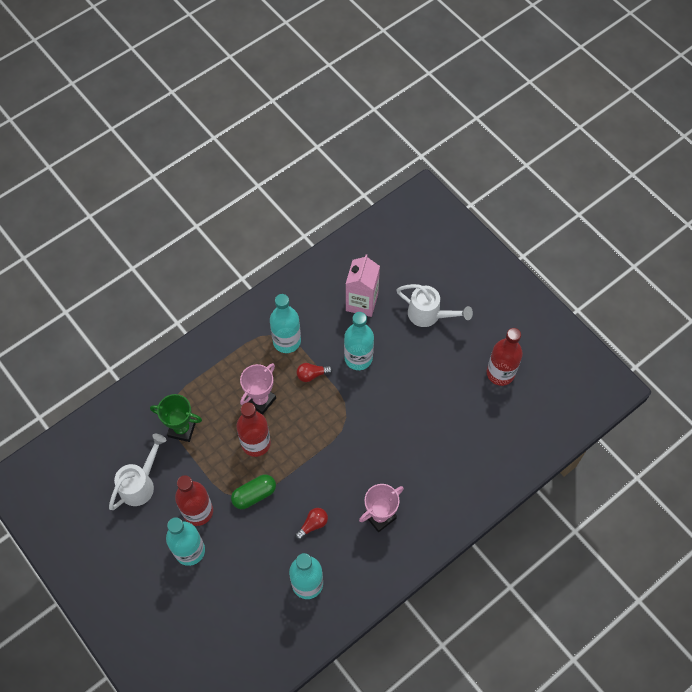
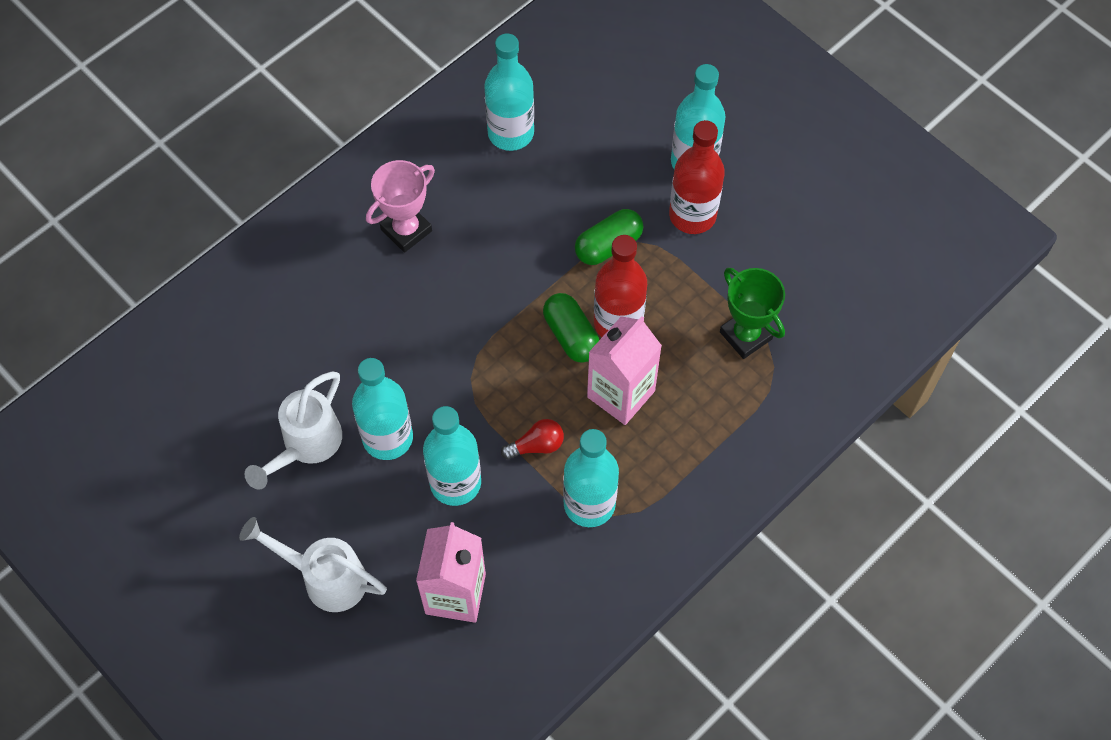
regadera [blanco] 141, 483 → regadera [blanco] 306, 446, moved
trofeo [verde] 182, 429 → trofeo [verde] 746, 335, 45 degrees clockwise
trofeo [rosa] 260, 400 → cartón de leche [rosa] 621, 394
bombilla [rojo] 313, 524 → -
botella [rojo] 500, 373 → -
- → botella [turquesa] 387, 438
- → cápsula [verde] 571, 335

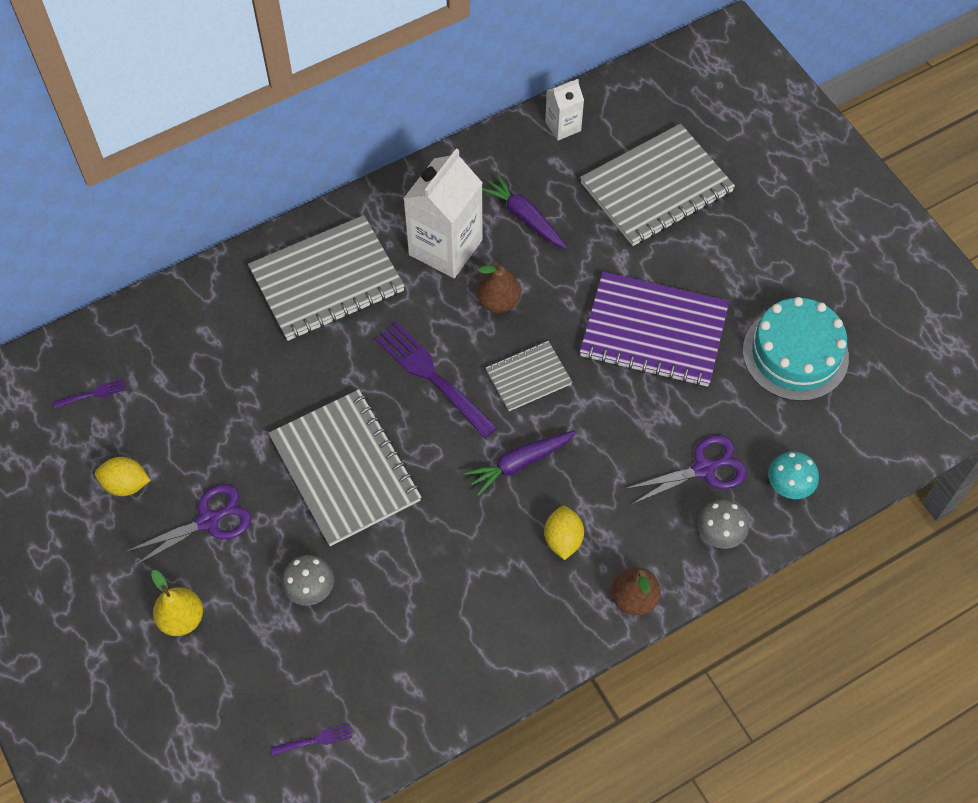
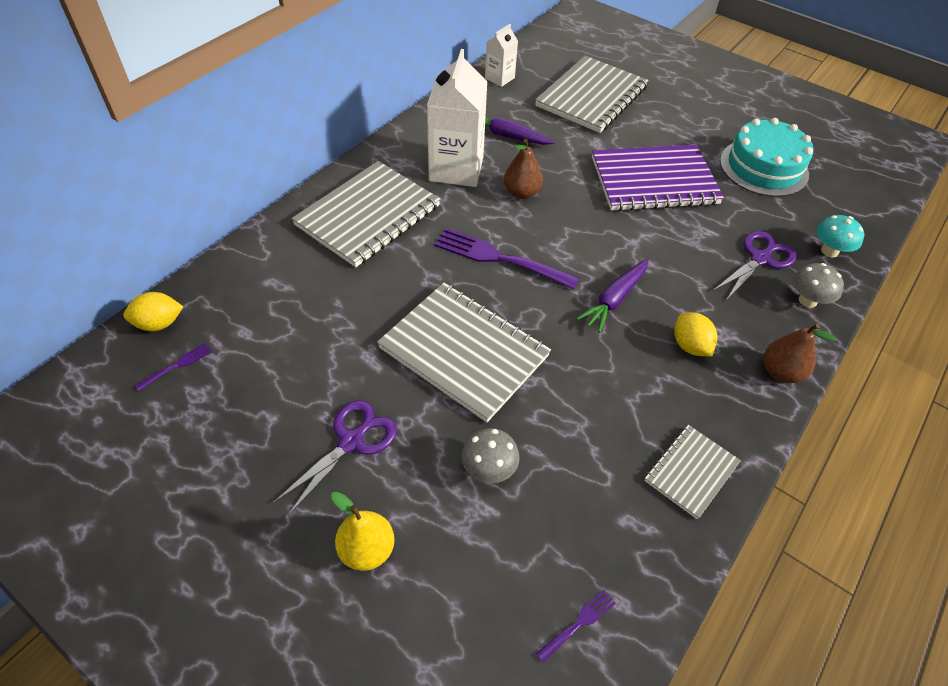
limón [amarillo] 126, 484 → limón [amarillo] 159, 323, moved
cuaderno [gris] 528, 377 → cuaderno [gris] 691, 472, moved

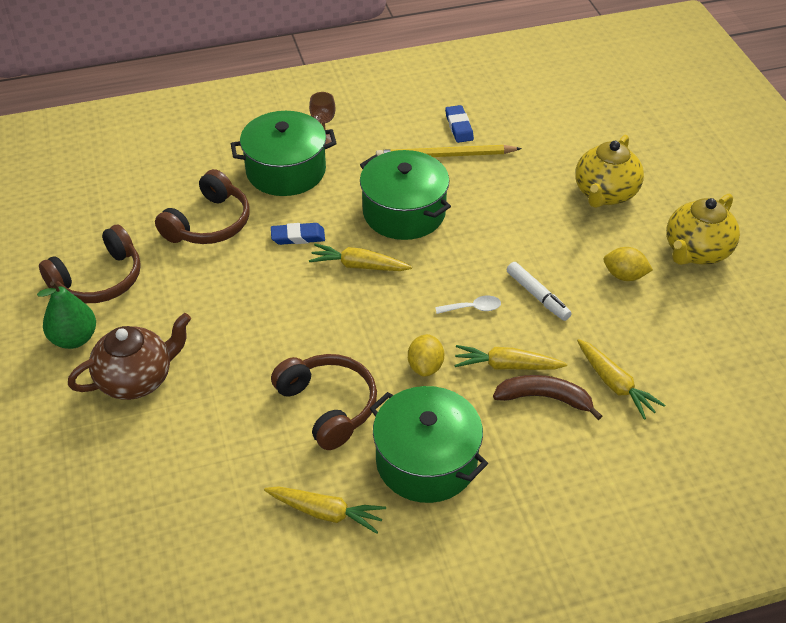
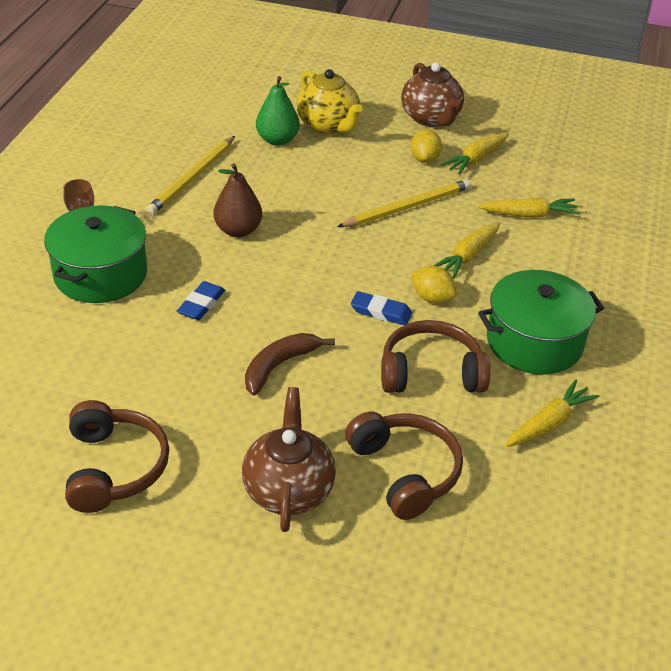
pera [verde] 74, 338 → pera [verde] 277, 140, moved
auriculares [marrón] 209, 223 → auriculares [marrón] 405, 472, moved
zanahoria [amarillo] 359, 266 → zanahoria [amarillo] 476, 159, moved
olla [verde] 404, 212 → pera [marrón] 238, 230
cuchara [blanco] 473, 308 → -
goma de borrar [azul] 459, 127 → goma de borrar [azul] 381, 312, moved
plátano [marrón] 544, 398 → plátano [marrón] 279, 366, moved
rotulador [blanco] 537, 296 → lápiz [amarillo] 407, 207
limón [amarillo] 624, 276 → limón [amarillo] 424, 159, 45 degrees counterclockwise
tetera [amarillo] 696, 252 → tetera [marrón] 431, 118

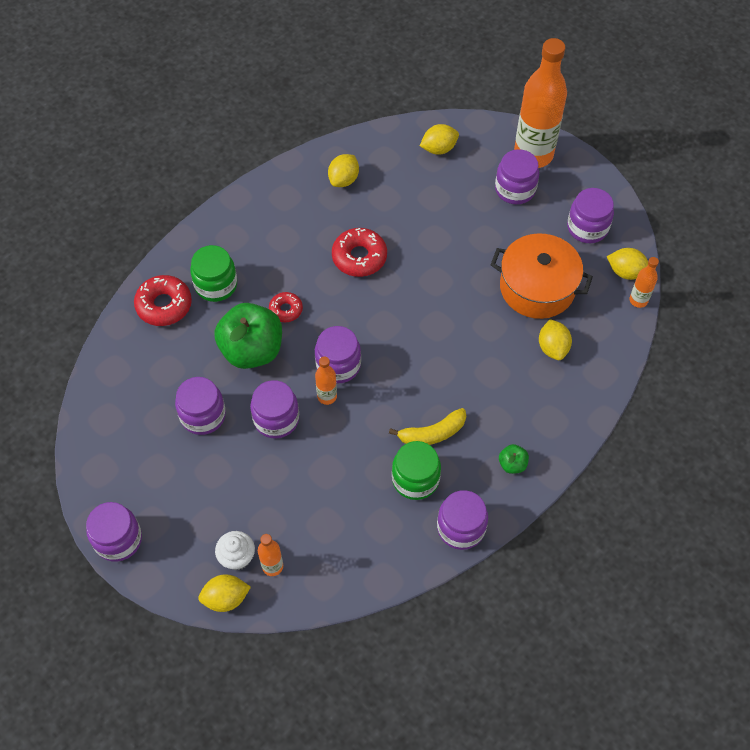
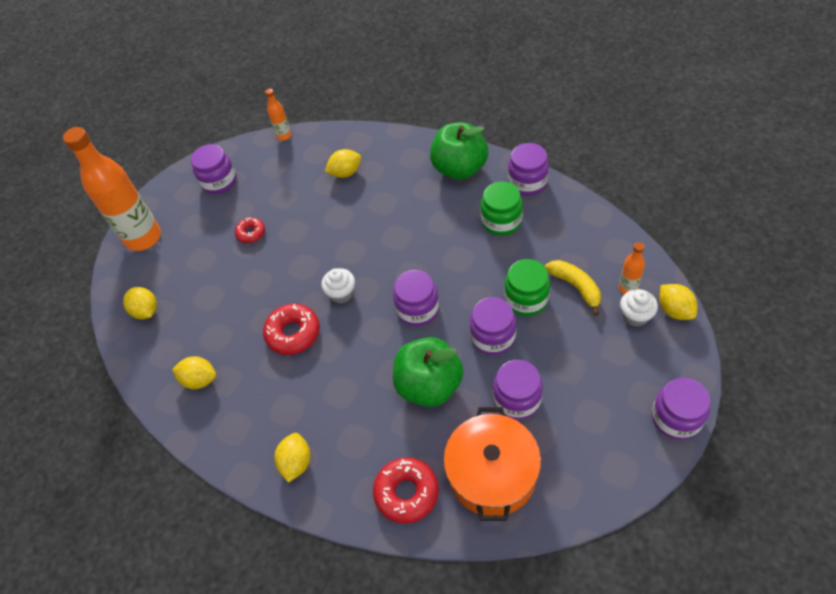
tarro [verde] 216, 285 → tarro [verde] 526, 299, moved
rosquilla [rojo] 286, 310 → rosquilla [rojo] 251, 233, moved
botella [naranja] 327, 396 → -
plátano [amarillo] 432, 433 → plátano [amarillo] 576, 287, moved
olla [naranja] 537, 287 → olla [naranja] 492, 473, moved
tarro [morado] 515, 189 → -
manzana [verde] 512, 464 → manzana [verde] 459, 168, x2.35
limón [amarillo] 626, 272 → limón [amarillo] 296, 462, moved
- → magdalena [blanco] 341, 294

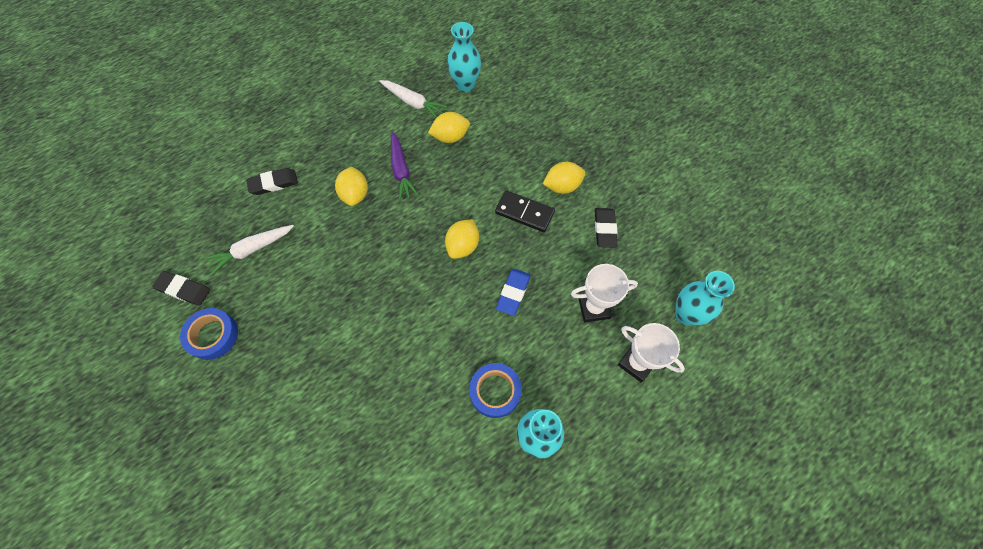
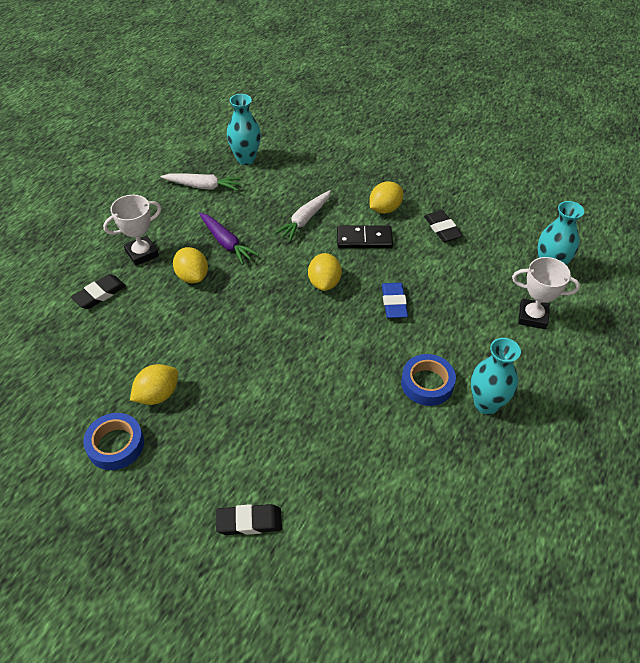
goma de borrar [negro] 184, 289 → goma de borrar [negro] 249, 522, moved
zanahoria [blanco] 252, 250 → zanahoria [blanco] 304, 220, moved
limón [amarillo] 450, 137 → limón [amarillo] 157, 395, moved
trofeo [blanco] 594, 308 → trofeo [blanco] 142, 253, moved

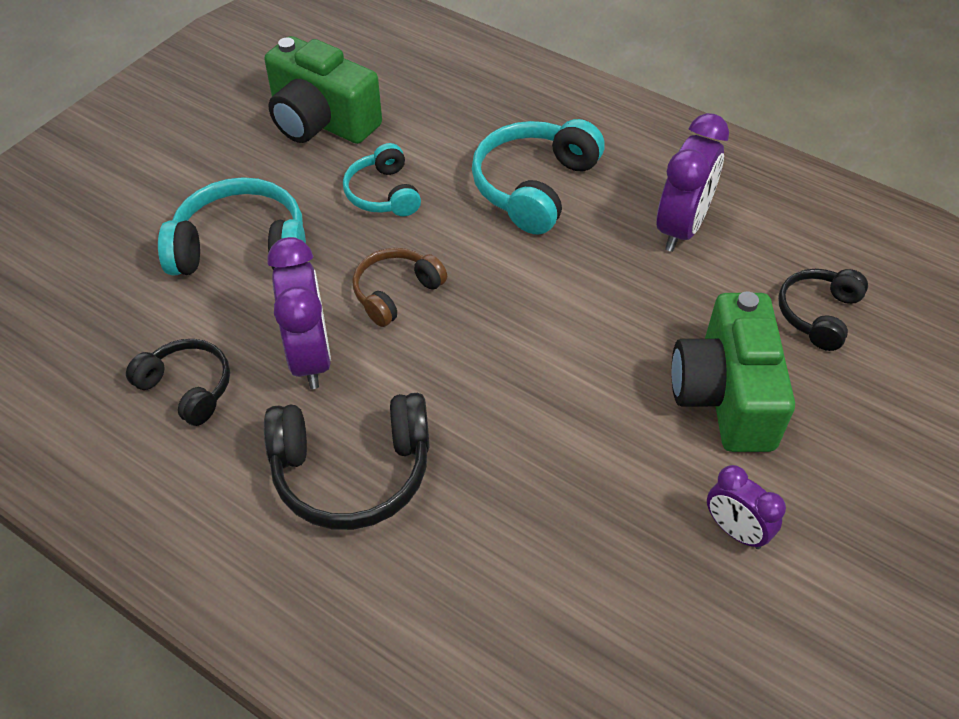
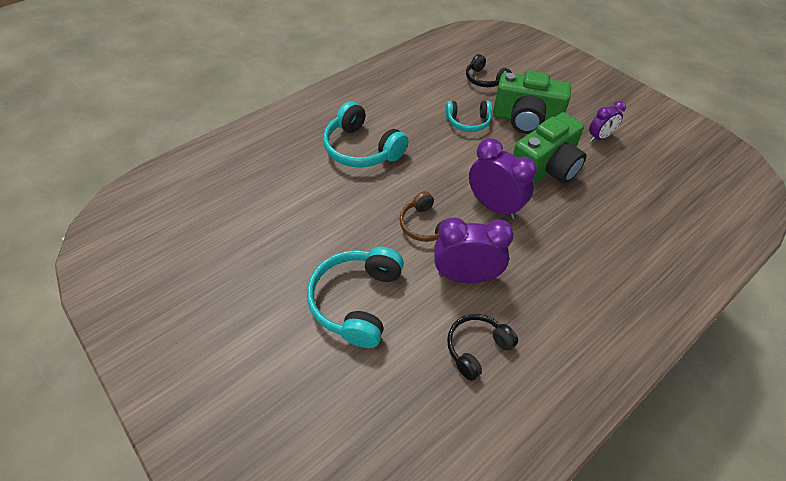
auriculares [negro] 352, 472 → -
cámara [verde] 321, 121 → cámara [verde] 545, 168, moved
auriculares [turquesa] 383, 193 → auriculares [turquesa] 468, 122, moved
despertador [morado] 681, 228 → despertador [morado] 494, 206, moved

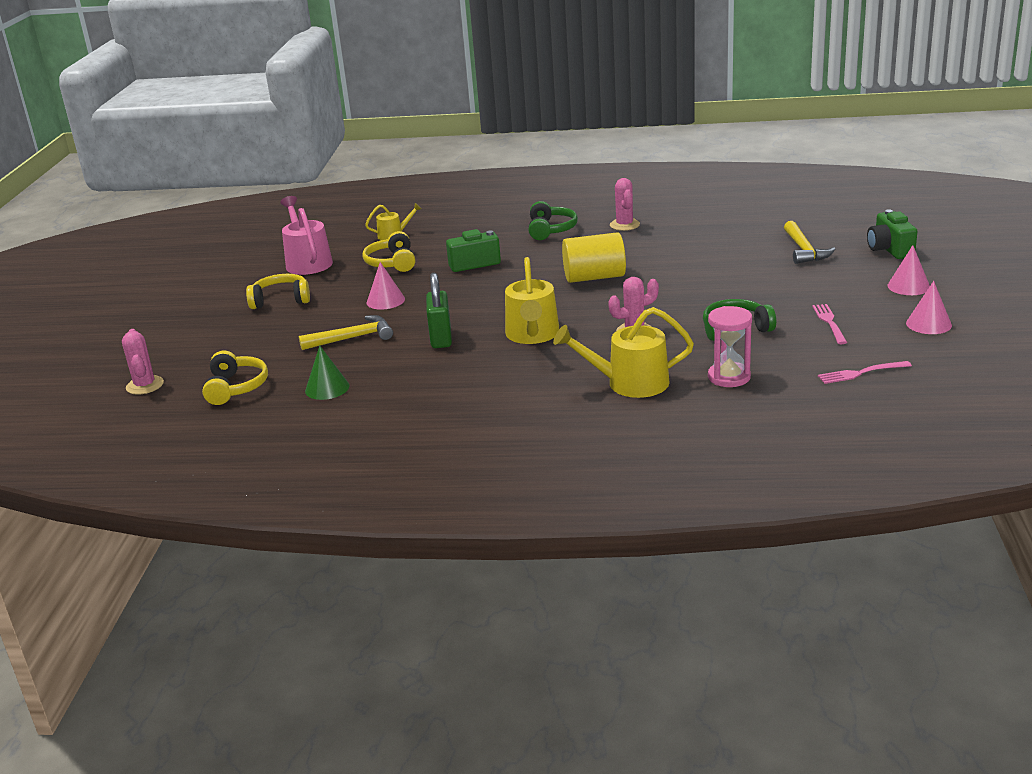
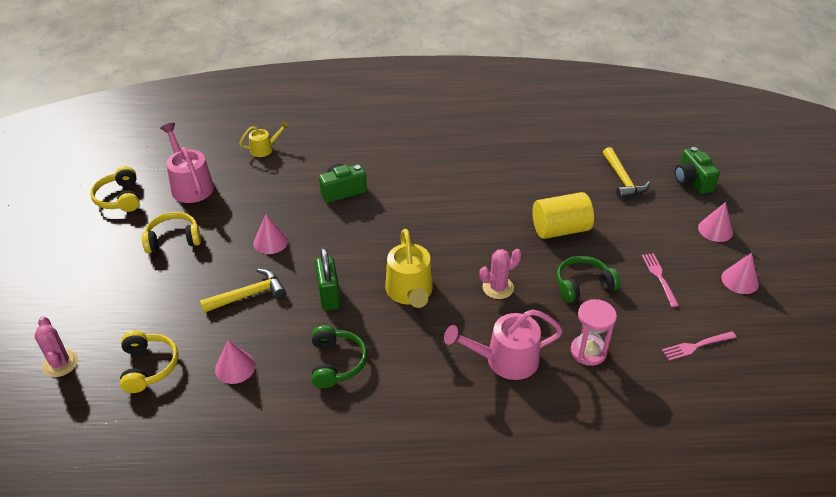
cono [verde] 327, 388 → cono [rosa] 235, 367
auriculares [amarillo] 392, 263 → auriculares [amarillo] 120, 198, moved
auriculares [verde] 550, 230 → auriculares [verde] 336, 363, moved
regadera [amarillo] 630, 383 → regadera [rosa] 505, 360
cilindro [amarillo] 594, 277 → cilindro [amarillo] 560, 229, moved
cactus [rosa] 624, 225 → -

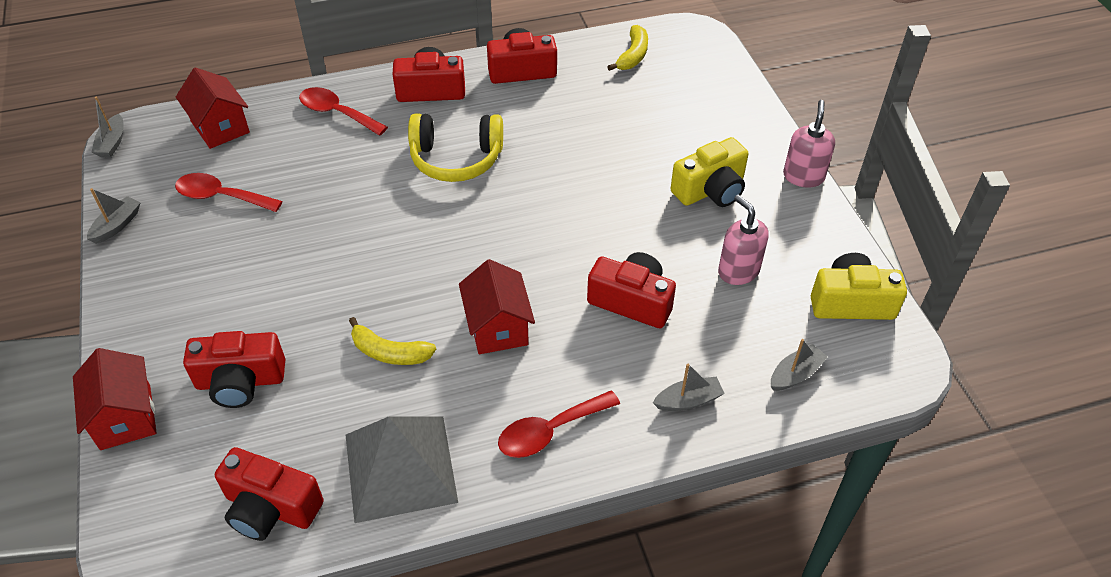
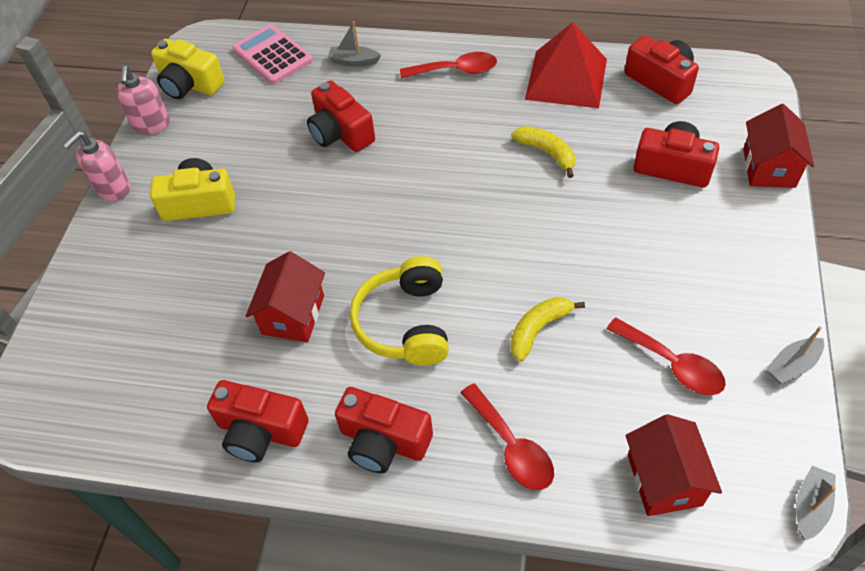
pirámide [gris] 400, 467 → pirámide [rojo] 566, 78
auriculares [amarillo] 456, 159 → auriculares [amarillo] 405, 323, 120 degrees counterclockwise
casa [rojo] 497, 327 → casa [rojo] 293, 315, moved
plátano [amarillo] 633, 55 → plátano [amarillo] 538, 329, moved
dispensador de jabón [rosa] 738, 271 → dispensador de jabón [rosa] 151, 125, moved
barco [gris] 795, 374 → calculadora [rosa] 272, 55

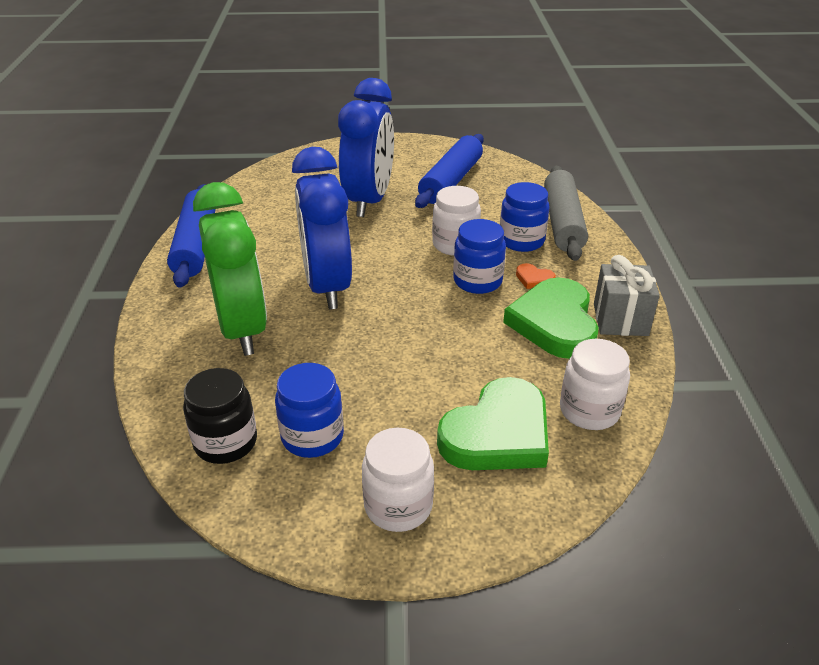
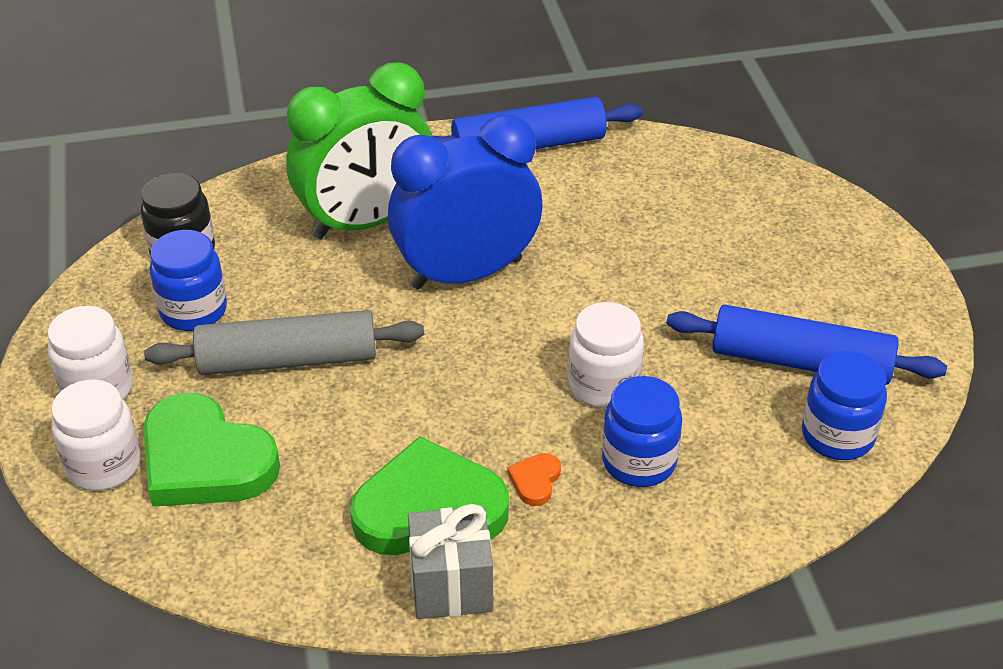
despertador [azul] 369, 200 → -
tarro [azul] 477, 281 → tarro [azul] 837, 436, moved
rodillo [gris] 563, 222 → rodillo [gris] 288, 360, moved
tarro [blanco] 589, 411 → tarro [blanco] 103, 465, moved

